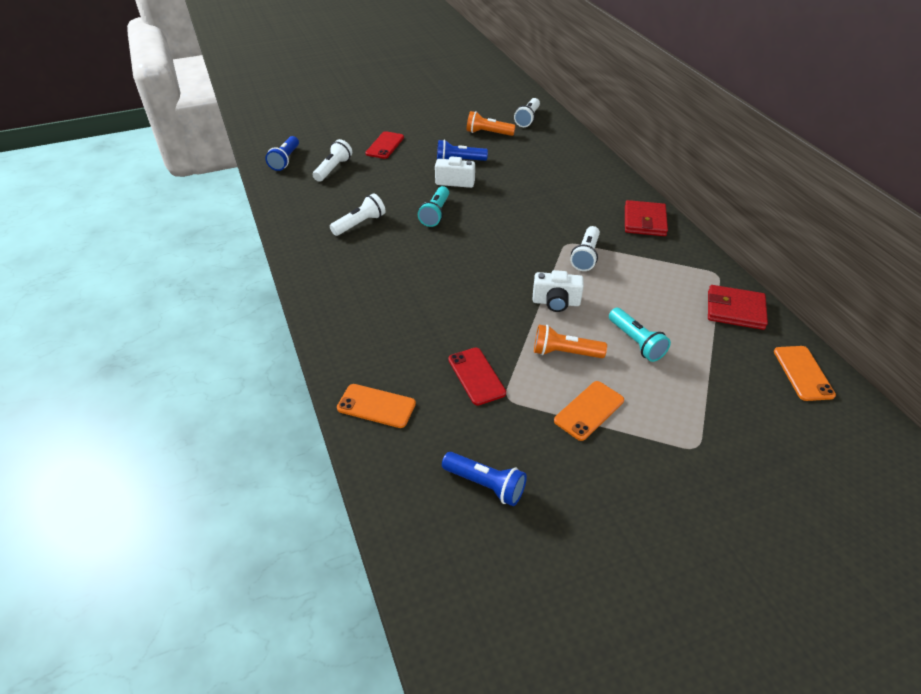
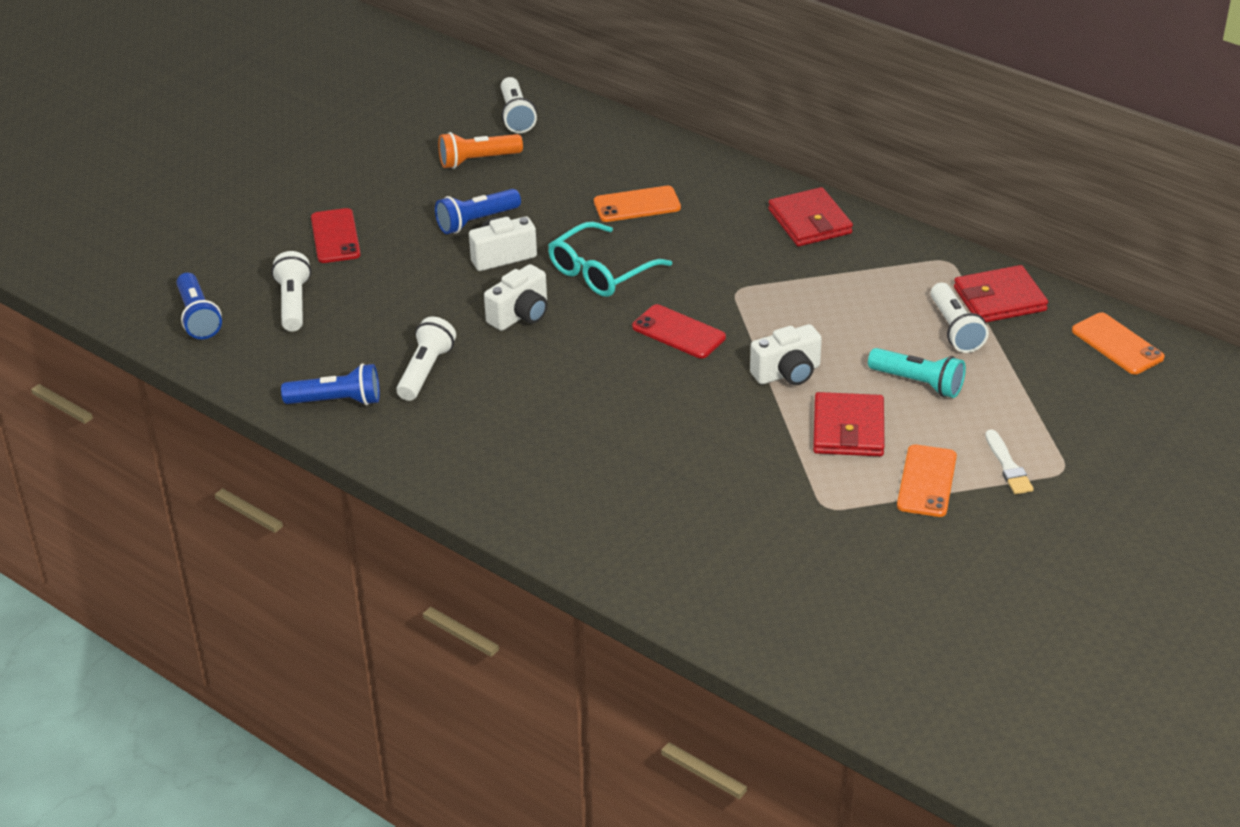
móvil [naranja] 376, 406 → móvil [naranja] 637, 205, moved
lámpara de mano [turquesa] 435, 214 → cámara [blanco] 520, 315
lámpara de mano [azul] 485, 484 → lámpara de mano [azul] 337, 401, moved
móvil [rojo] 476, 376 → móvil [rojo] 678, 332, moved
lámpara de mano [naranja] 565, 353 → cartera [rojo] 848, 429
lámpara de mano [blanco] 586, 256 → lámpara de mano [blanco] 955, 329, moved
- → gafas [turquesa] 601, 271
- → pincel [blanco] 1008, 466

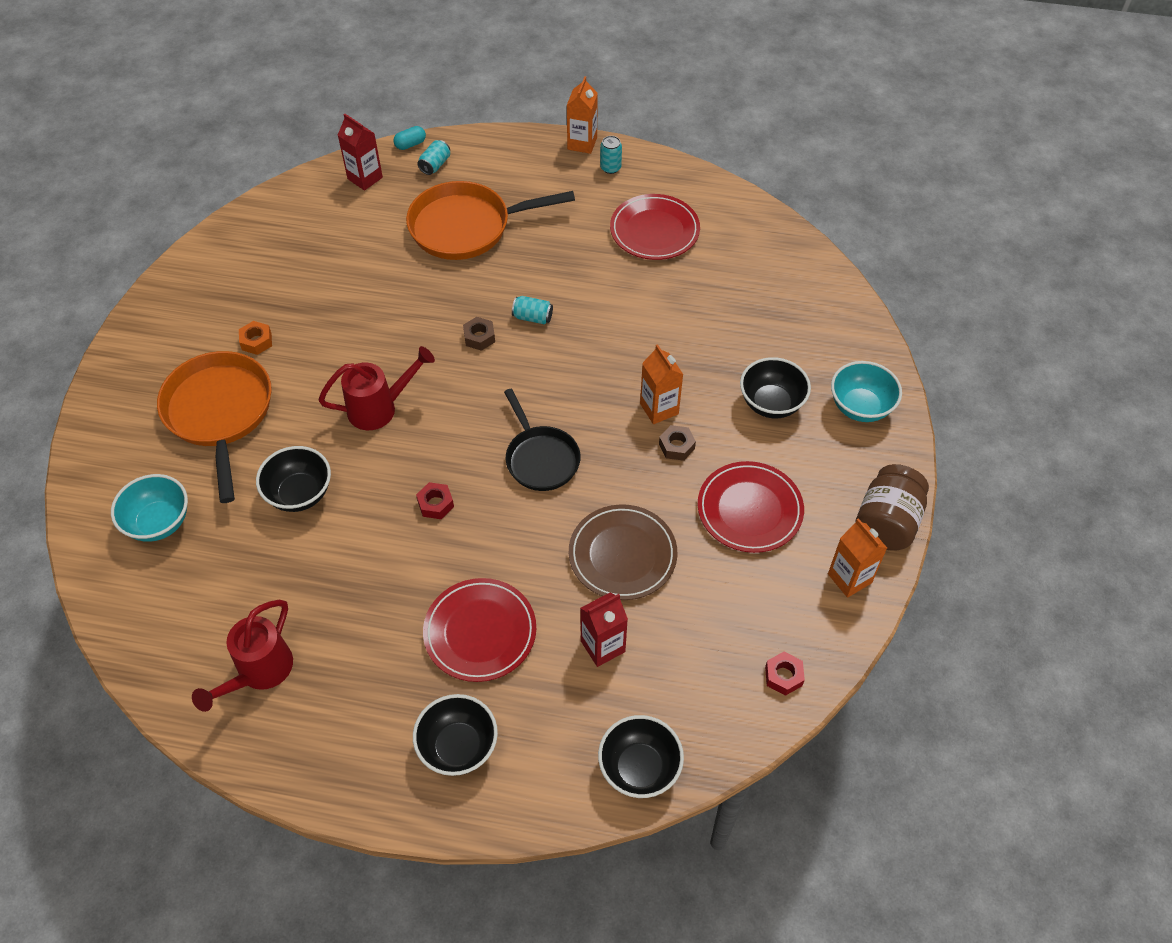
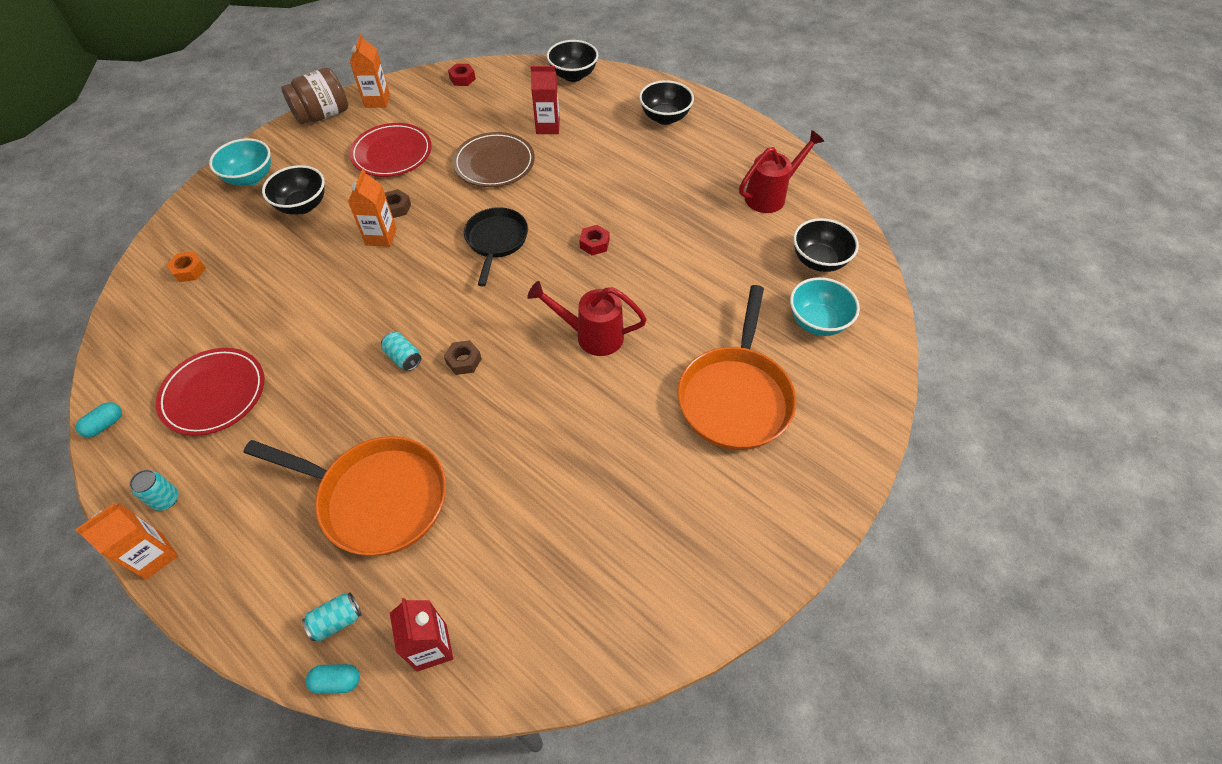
tuerca [naranja] 256, 341 → tuerca [naranja] 189, 270, moved
cuenco [negro] 299, 494 → cuenco [negro] 819, 261, moved
plato [rojo] 480, 632 → -
- → cápsula [turquesa] 105, 425

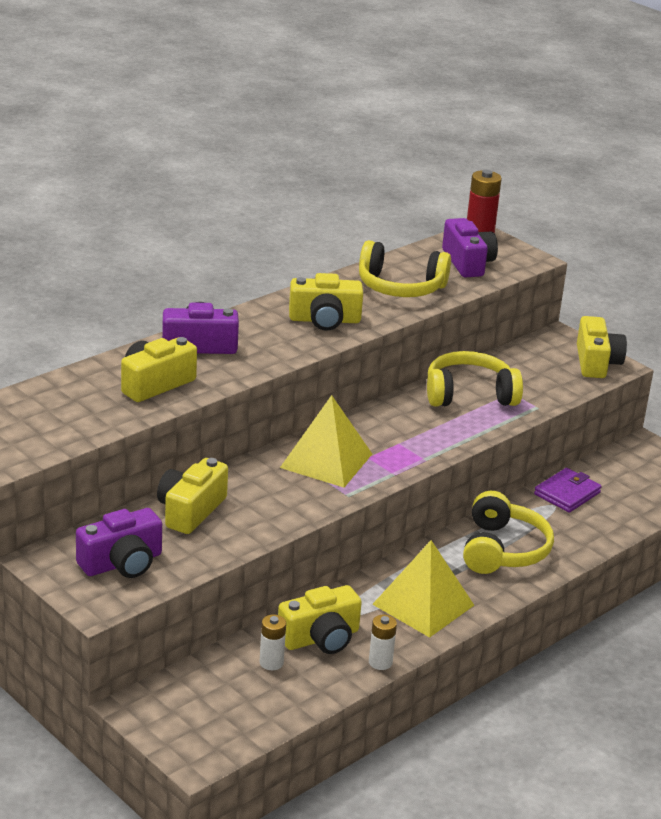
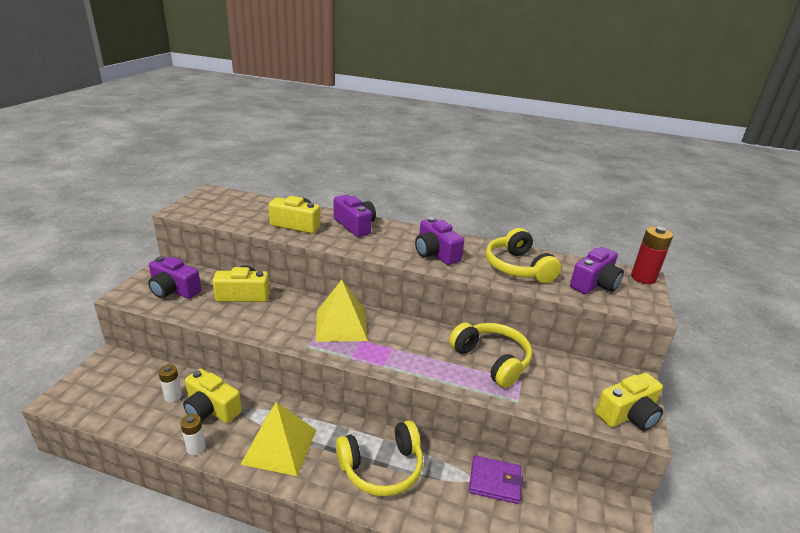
cámara [amarillo] 324, 320 → cámara [morado] 435, 253

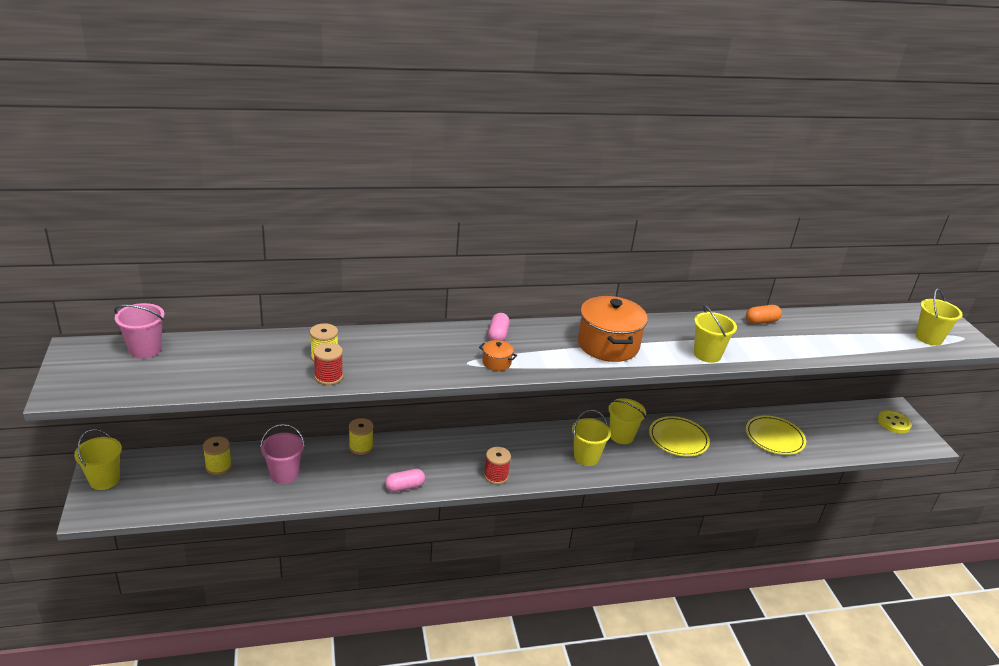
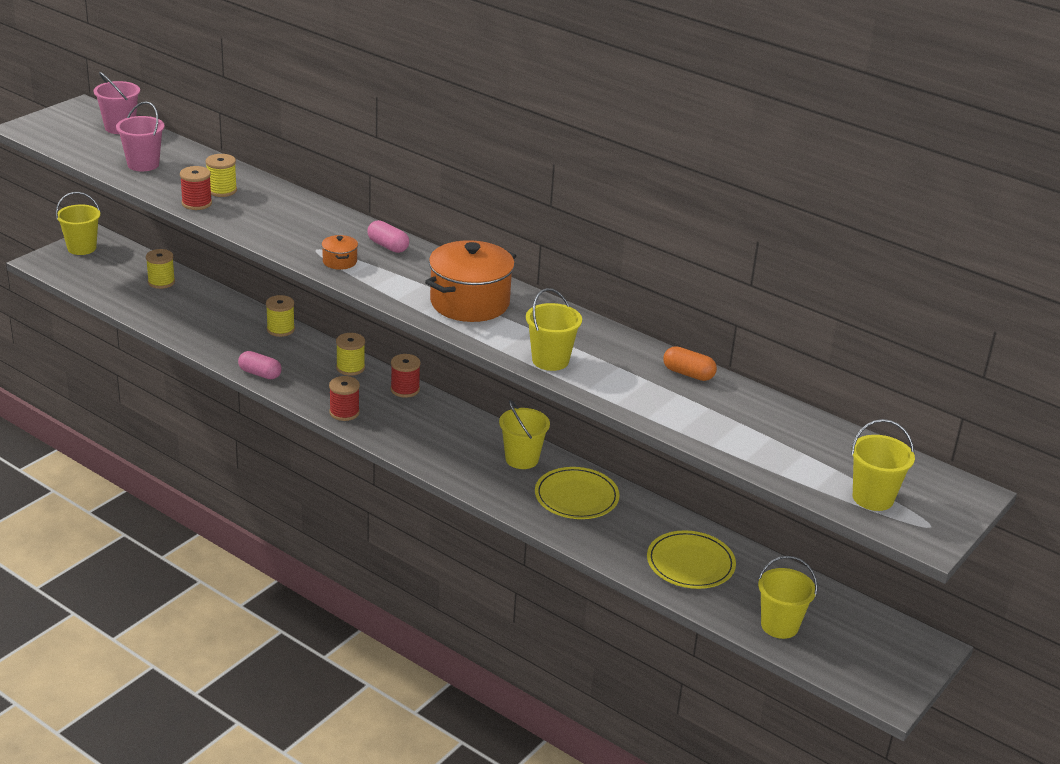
balde [rosa] 284, 474 → balde [rosa] 143, 164, moved
cápsula [rosa] 498, 335 → cápsula [rosa] 388, 246, 75 degrees clockwise
balde [amarillo] 586, 457 → balde [amarillo] 779, 625, moved
botón [amarillo] 893, 423 → -
- → carrete [amarillo] 350, 368
- → carrete [rojo] 405, 389

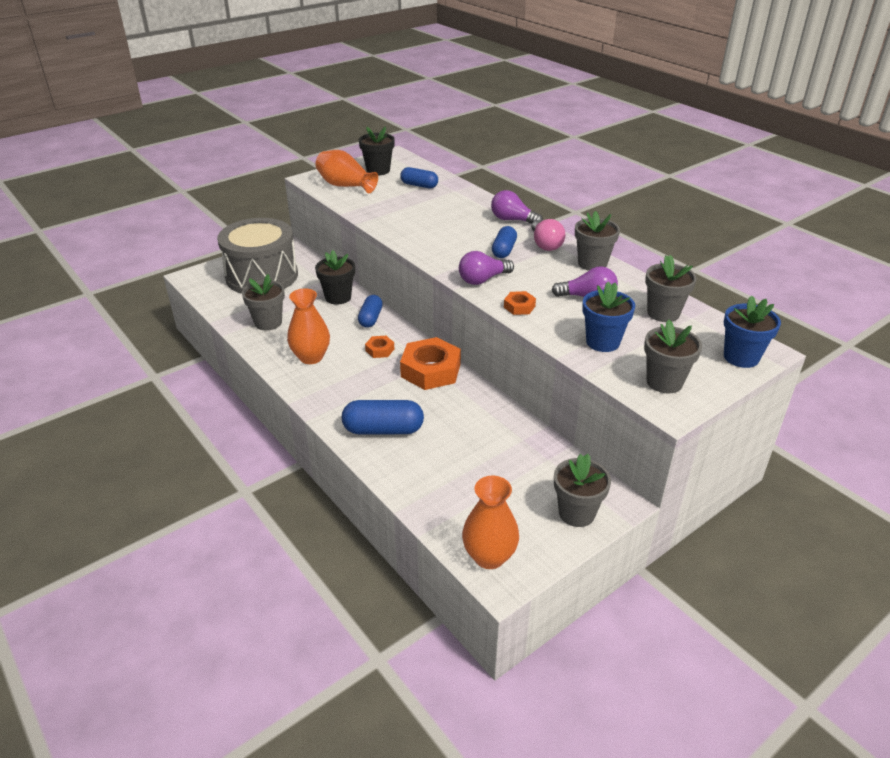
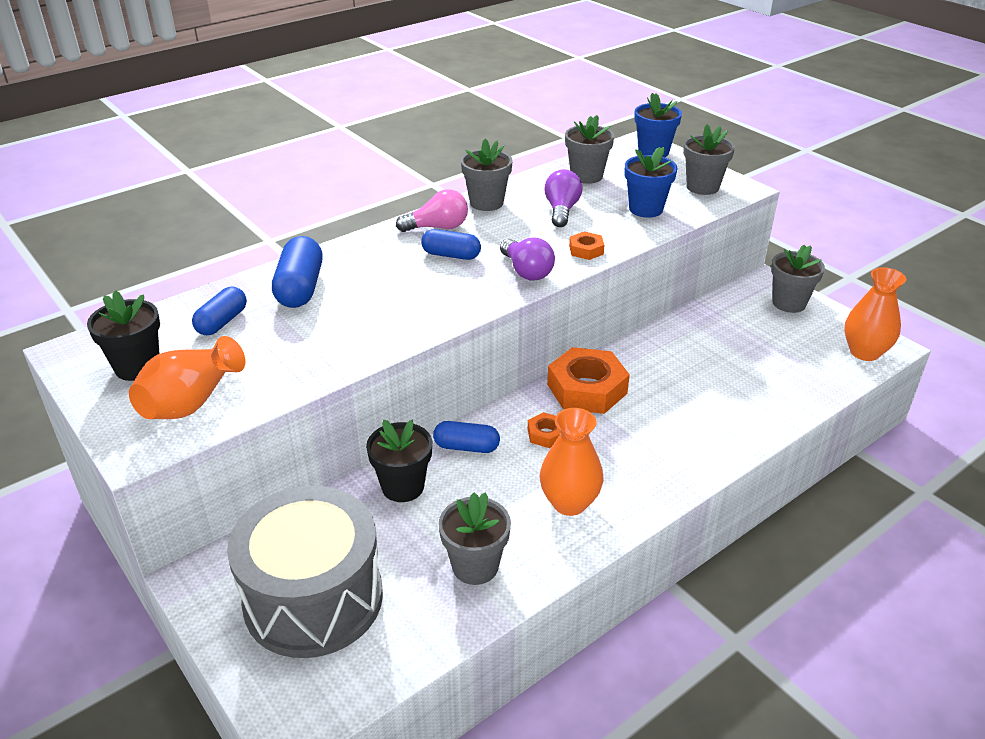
cápsula [azul] 383, 430 → cápsula [azul] 300, 288, moved
bombilla [morado] 512, 220 → -

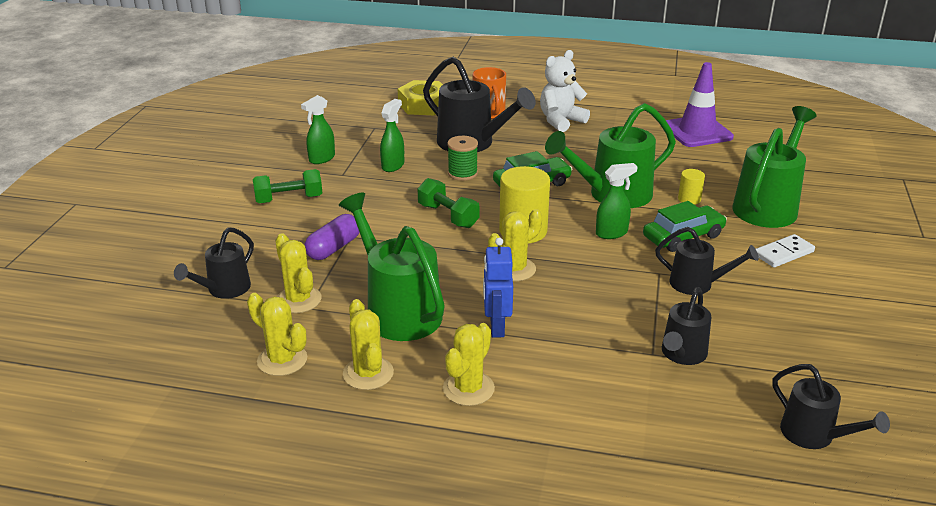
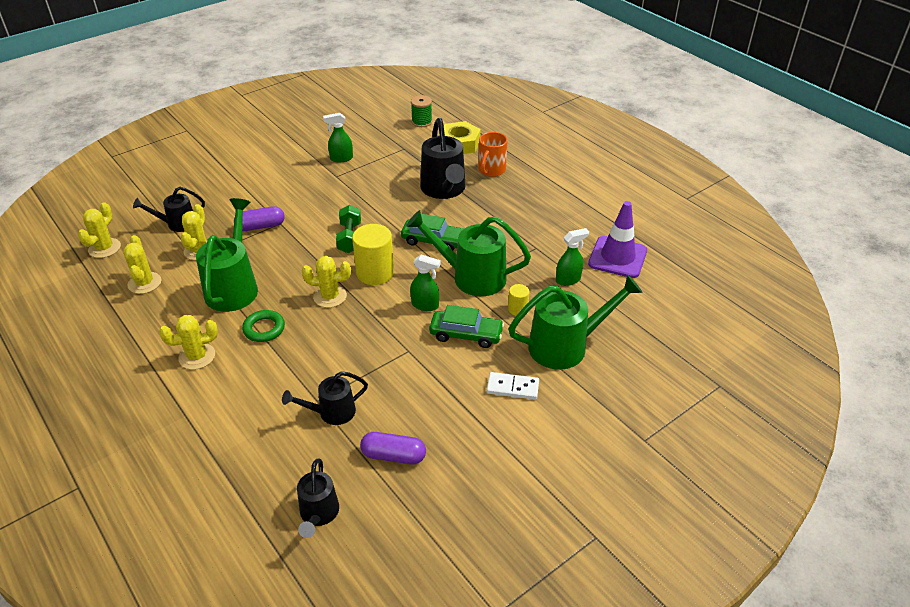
mancuerna [verde] 289, 199 → -
cactus [amarillo] 368, 373 → cactus [amarillo] 104, 248, moved
pulverizador [verde] 393, 165 → pulverizador [verde] 568, 280, moved
carrete [verde] 462, 173 → carrete [verde] 422, 122, moved
robot [azul] 496, 327 → anillo [verde] 264, 329
osito [blanco] 561, 121 → -
regadera [negro] 698, 284 → -
- → cápsula [morado] 393, 455

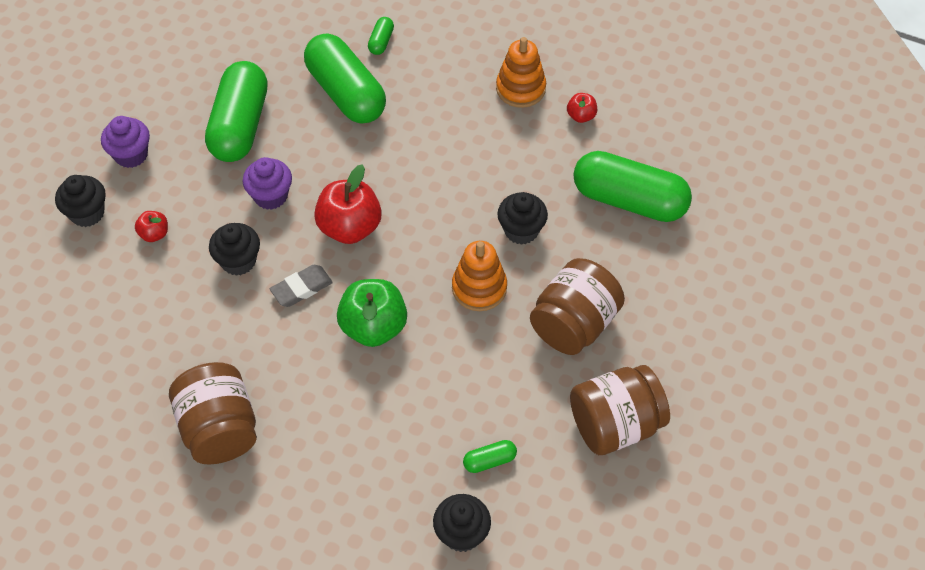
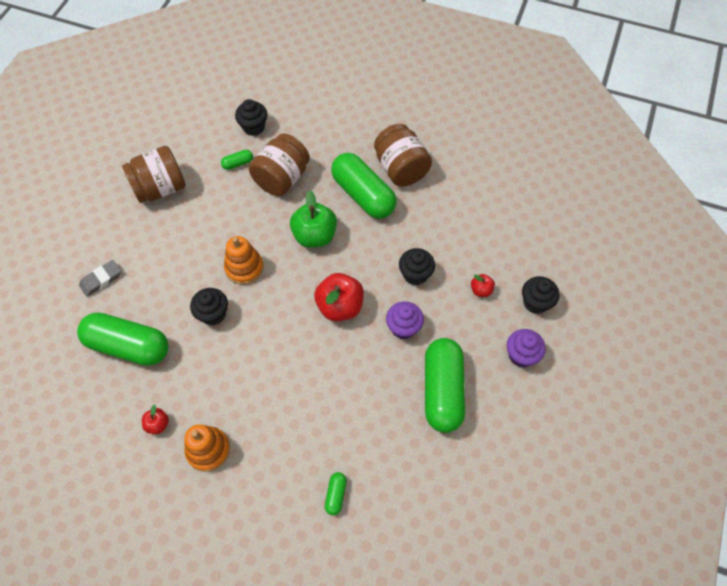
goma de borrar [gris] 301, 288 → goma de borrar [gris] 101, 280, moved
cápsula [verde] 346, 93 → cápsula [verde] 363, 195, moved
tarro [marrón] 574, 324 → tarro [marrón] 282, 178, moved

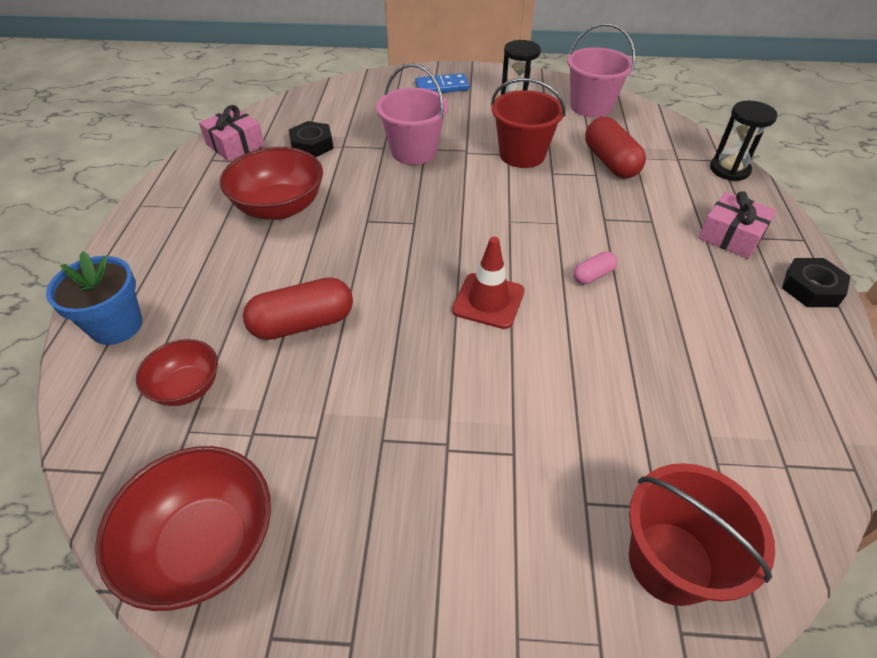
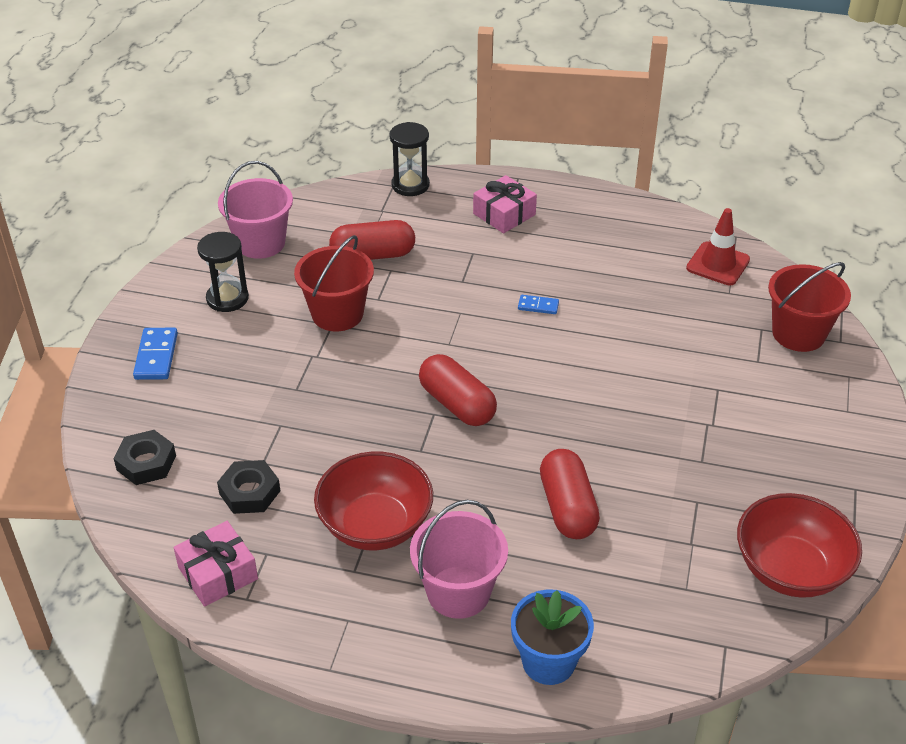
cuenco [rojo] 187, 387 → -
balde [rosa] 414, 152 → balde [rosa] 458, 592, moved
cono de tráfico [rojo] 488, 301 → cono de tráfico [rojo] 718, 264, moved
cápsula [rosa] 593, 275 → ficha de dominó [azul] 538, 306
tuerca [negro] 811, 288 → tuerca [negro] 146, 463, moved
- → cápsula [rojo] 457, 404

